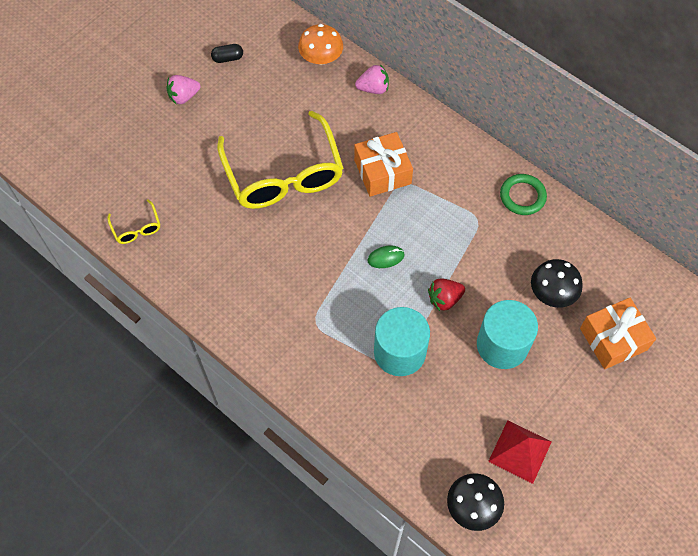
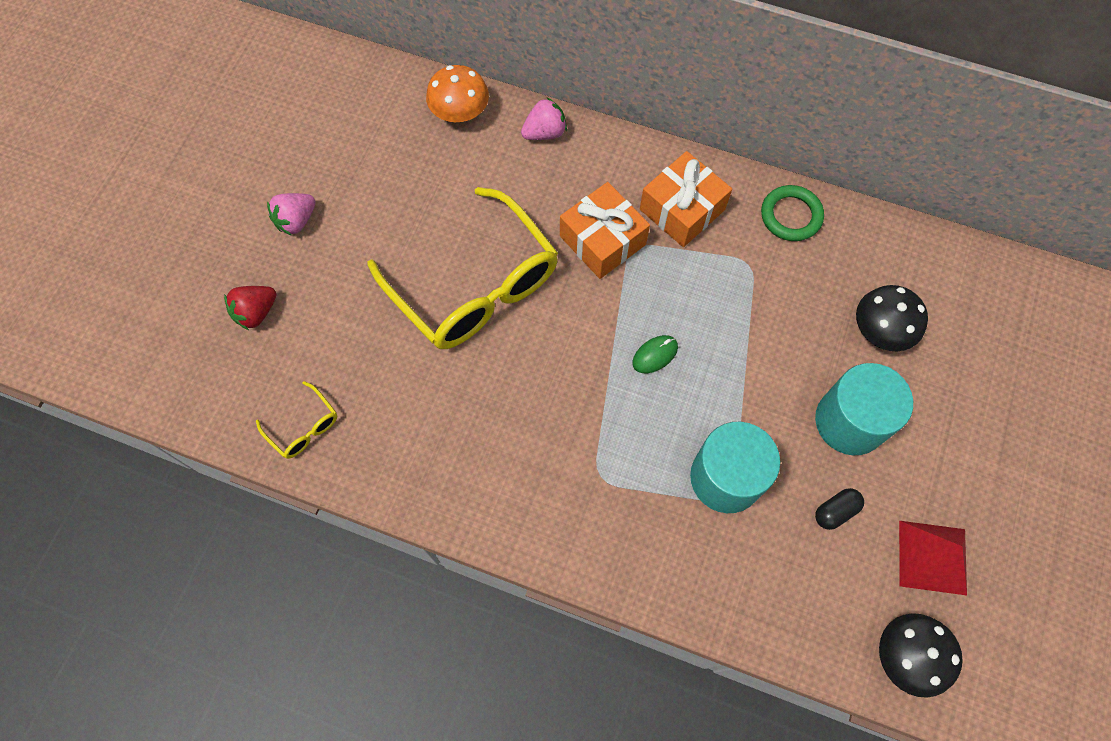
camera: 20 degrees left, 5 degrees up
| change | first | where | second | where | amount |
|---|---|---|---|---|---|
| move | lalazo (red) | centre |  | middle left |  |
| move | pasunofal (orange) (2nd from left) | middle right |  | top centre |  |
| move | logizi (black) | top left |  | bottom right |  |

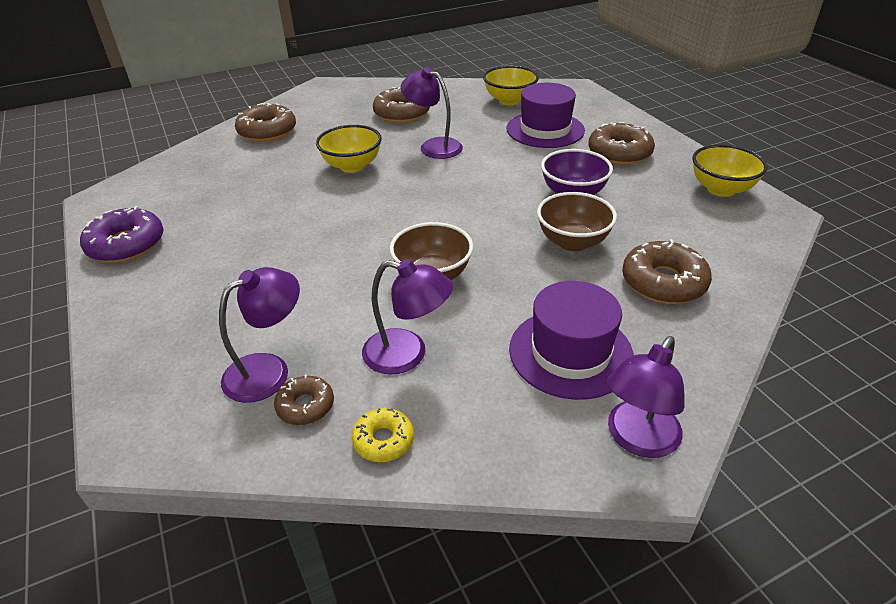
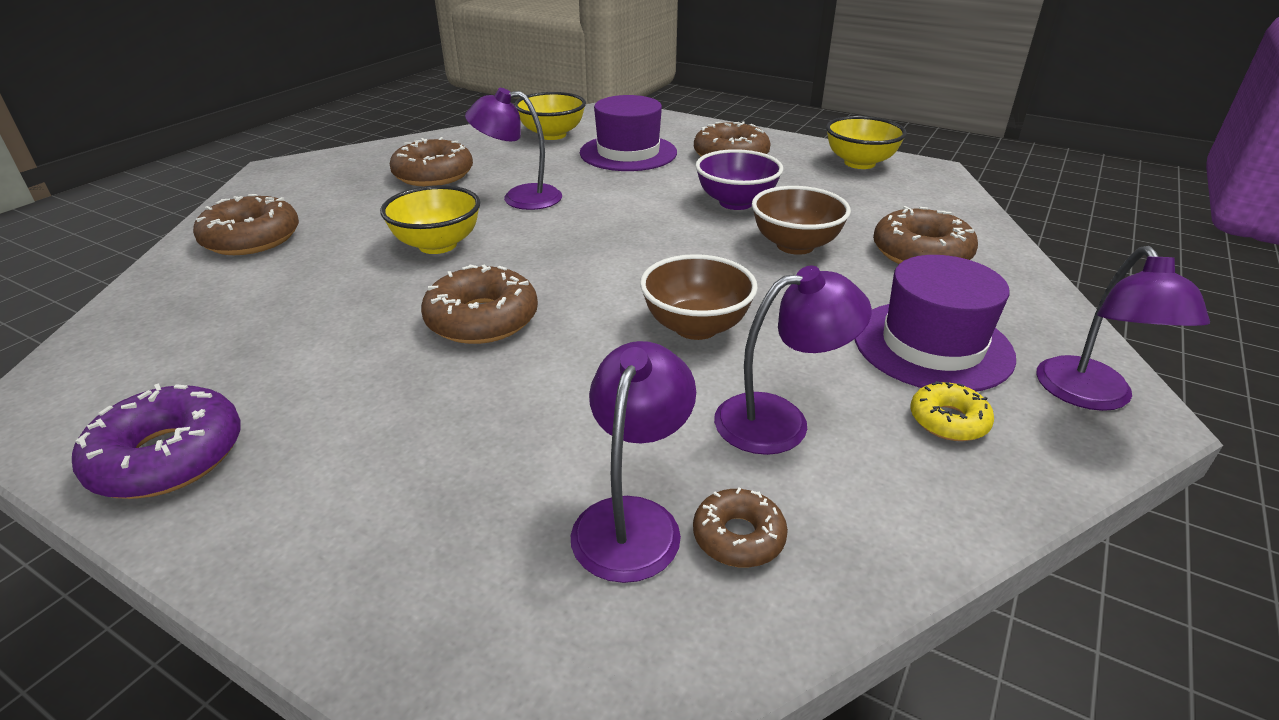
camera: 35 degrees left, 5 degrees down
| change | first | where | second | where | amount |
|---|---|---|---|---|---|
| insert |  |  | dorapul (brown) (3rd from left) | centre |  |
| move | dorapul (yellow) | bottom centre |  | middle right |  |

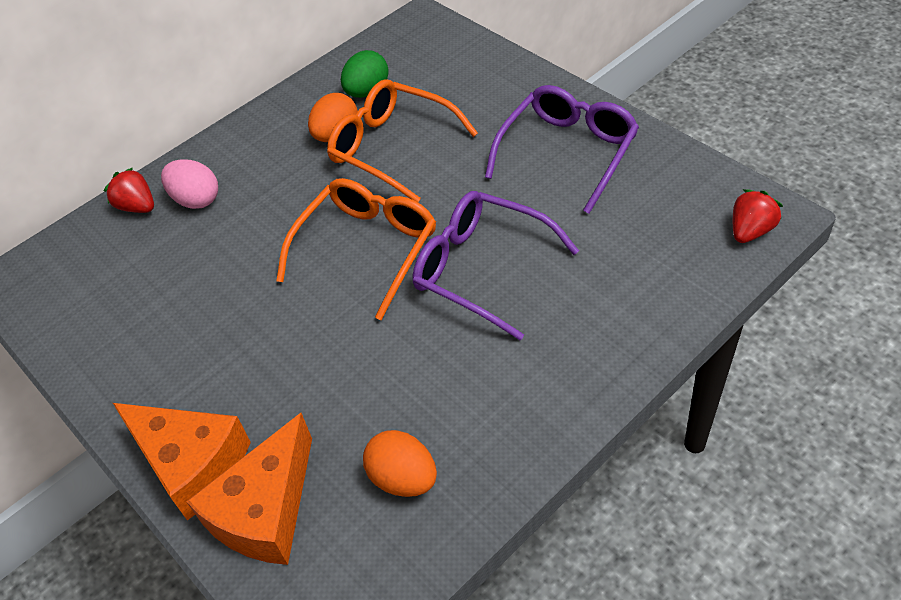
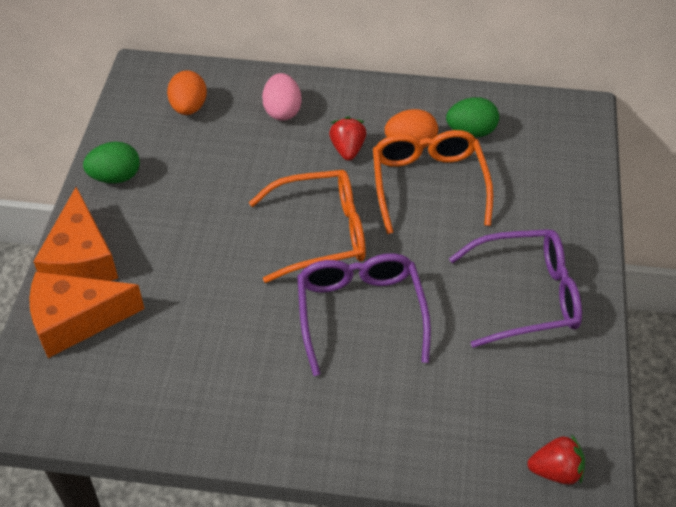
camera: 45 degrees right, 0 degrees up
| change | first | where | second | where | amount |
|---|---|---|---|---|---|
| insert |  |  | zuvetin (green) (1st from left) | top left |  |
| move | zuvetin (orange) (2nd from left in the first image) | bottom centre | zuvetin (orange) (1st from left) | top left |  |
| move | lalazo (red) (1st from left) | top left |  | top centre |  |

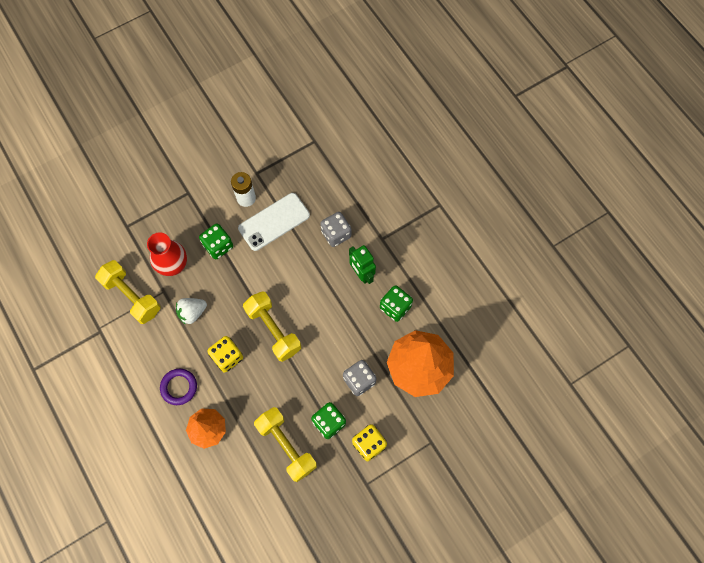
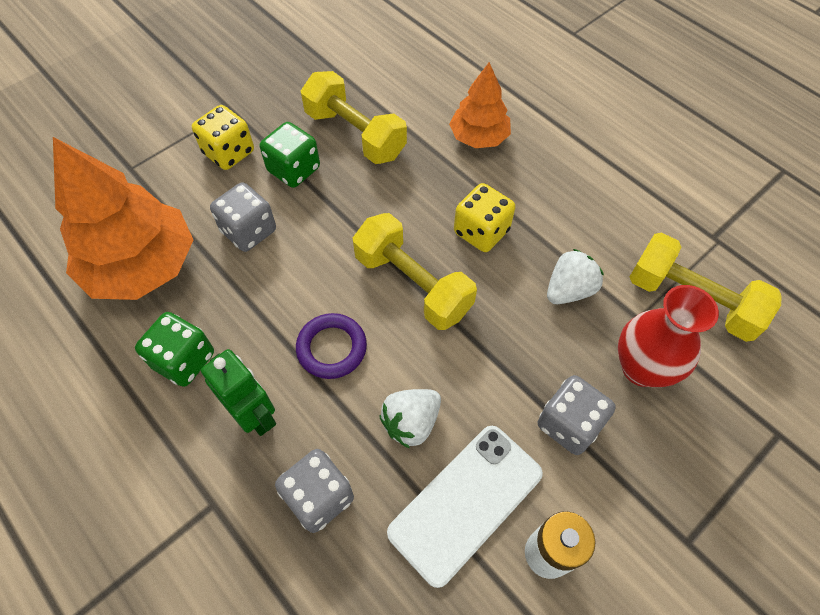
camera: 170 degrees right, 10 degrees down
| change | first | where | second | where | amount |
|---|---|---|---|---|---|
| move | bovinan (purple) | bottom left |  | centre |  |
| insert |  |  | lalazo (white) (1st from left) | bottom centre |  |
| recolor | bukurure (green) (1st from left) | middle left | bukurure (grey) (3rd from left) | bottom right |  |

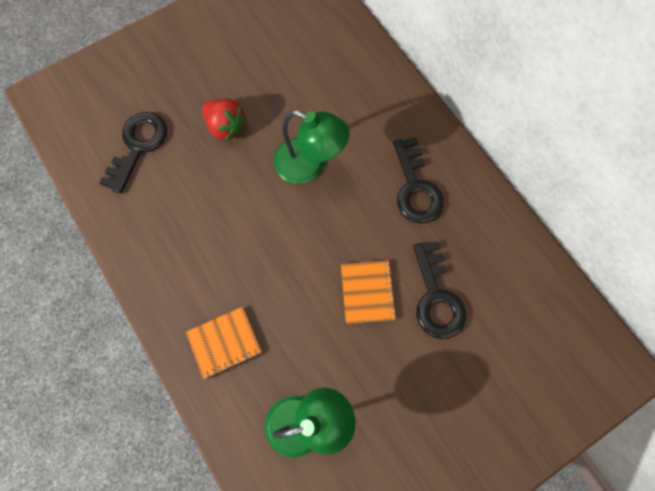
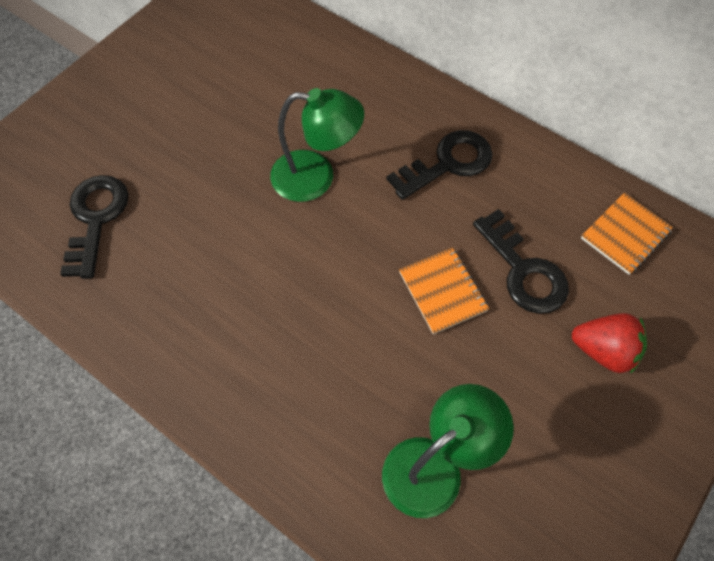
camera: 20 degrees left, 10 degrees down
| change | first | where | second | where | amount |
|---|---|---|---|---|---|
| rotate | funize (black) (2nd from left) | centre |  | top centre | 90 degrees counterclockwise |
| move | lalazo (red) | top centre |  | middle right |  |
| move | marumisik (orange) (1st from left in the first image) | bottom centre | marumisik (orange) (2nd from left) | middle right |  |

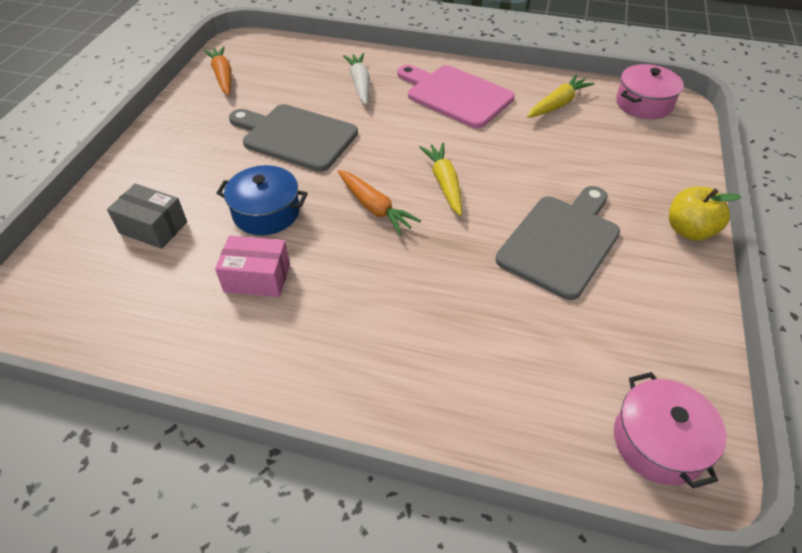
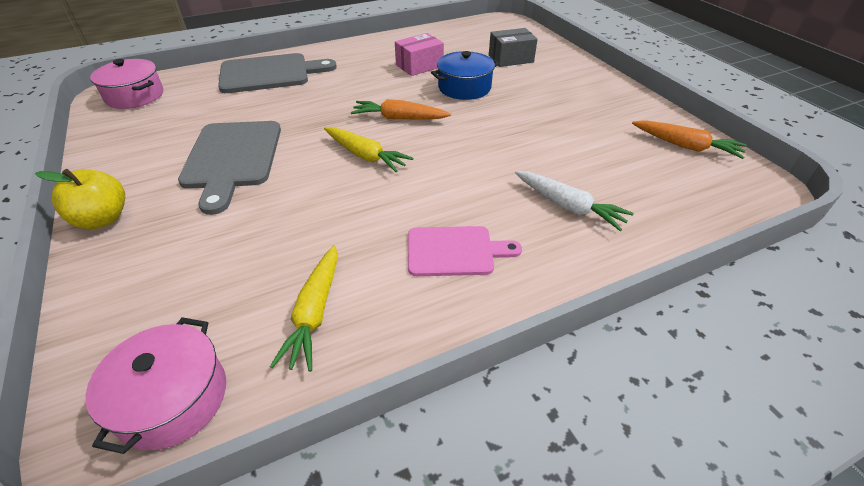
camera: 140 degrees right, 5 degrees down
| change | first | where | second | where | amount |
|---|---|---|---|---|---|
| move | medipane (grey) (1st from left in the first image) | top centre | medipane (grey) (2nd from left) | top left |  |
| resize | medipane (pink) | top centre |  | centre | x0.63 |

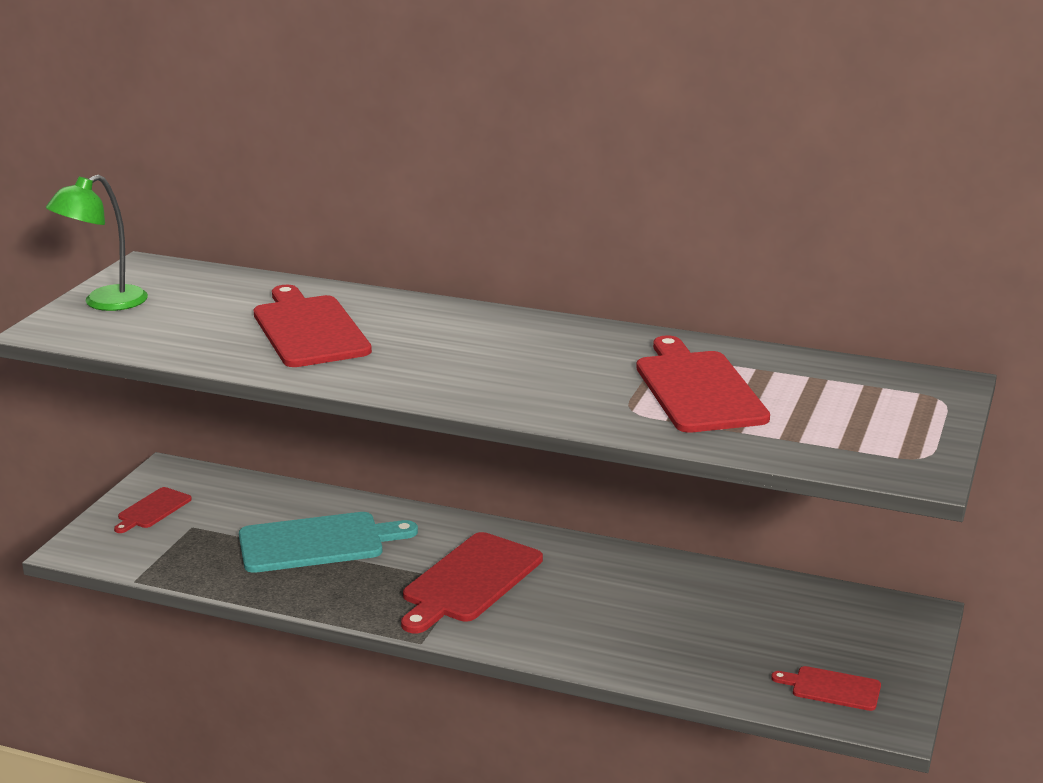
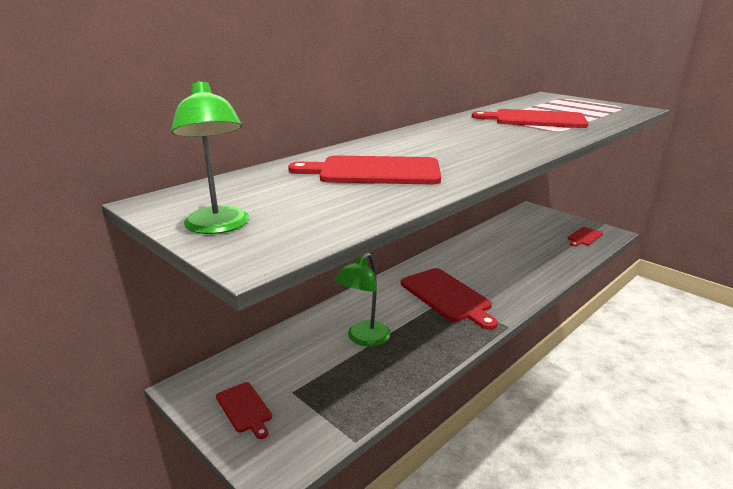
camera: 65 degrees left, 0 degrees up
| change | first | where | second | where | amount |
|---|---|---|---|---|---|
| replace | medipane (turquoise) | bottom left | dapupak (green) (2nd from left) | centre |  |

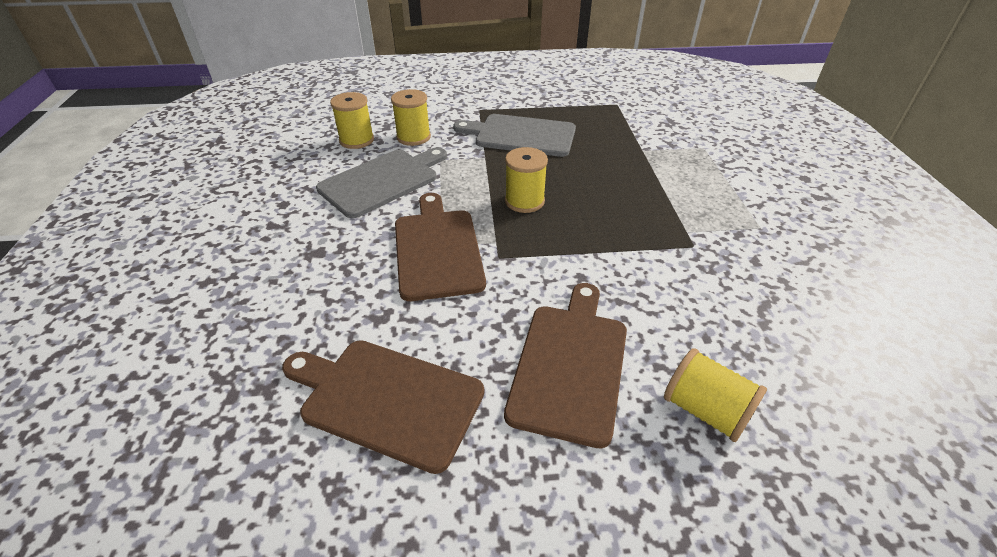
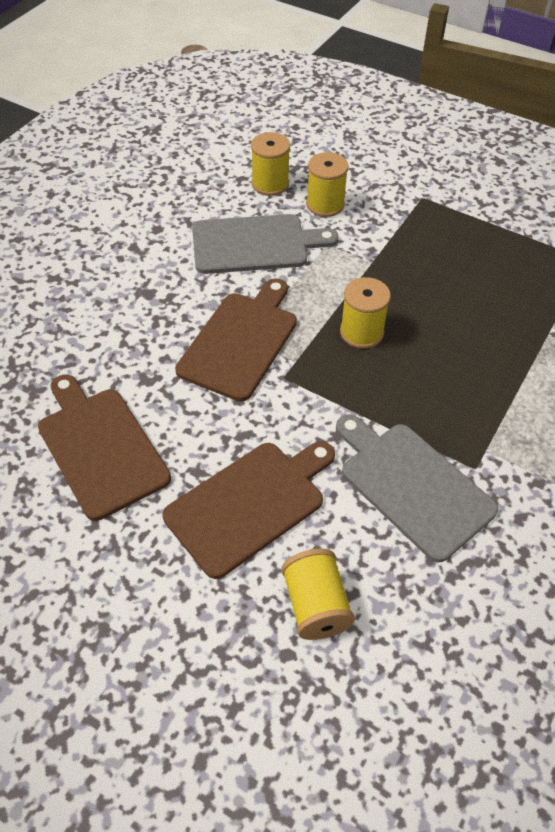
camera: 35 degrees right, 10 degrees up
| change | first | where | second | where | amount |
|---|---|---|---|---|---|
| move | medipane (grey) (2nd from left) | top centre |  | middle right |  |

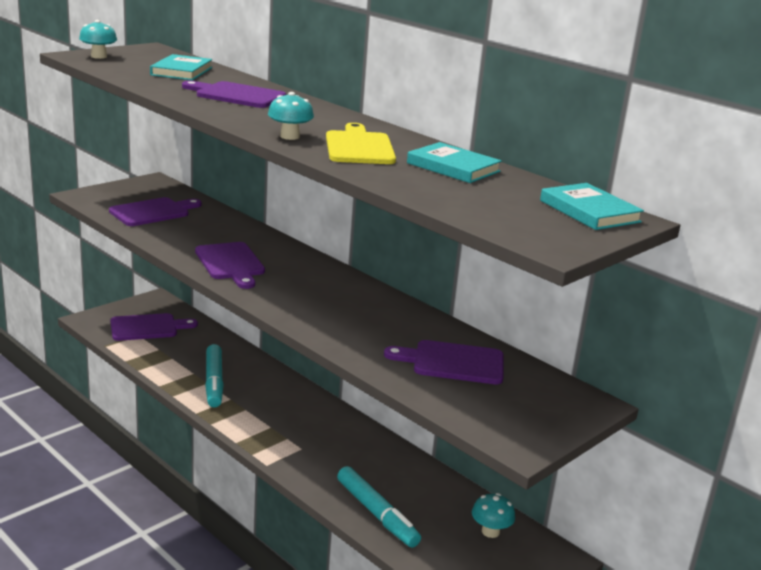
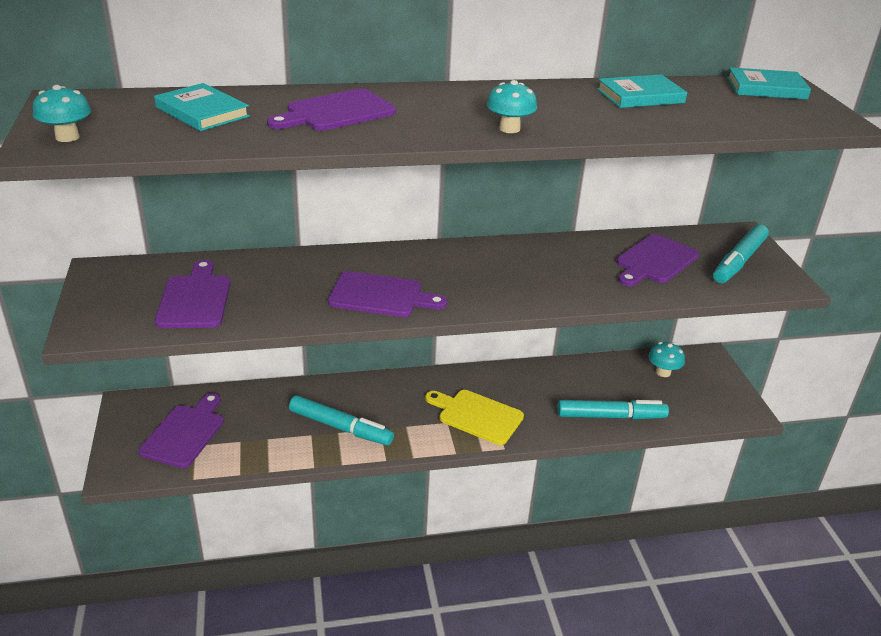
camera: 55 degrees left, 10 degrees up
| change | first | where | second | where | amount |
|---|---|---|---|---|---|
| move | medipane (yellow) | top centre |  | centre |  |
| insert |  |  | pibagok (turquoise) (3rd from left) | middle right |  |

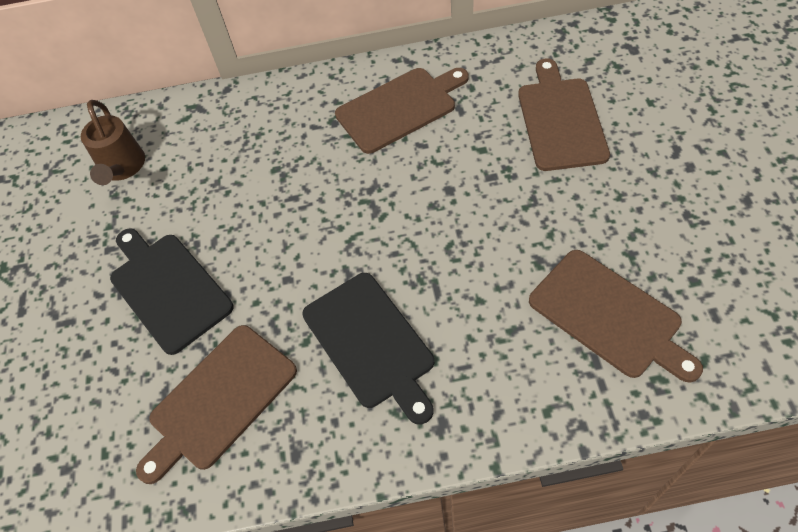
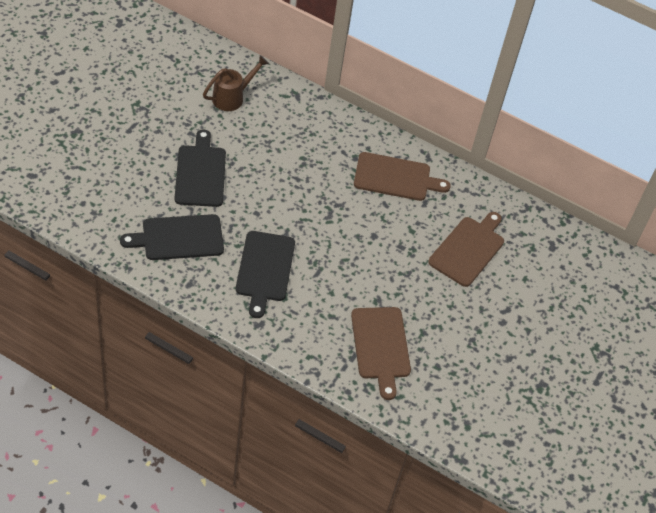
camera: 25 degrees right, 5 degrees down
| change | first | where | second | where | amount |
|---|---|---|---|---|---|
| recolor | medipane (brown) (1st from left) | bottom left | medipane (black) (1st from left) | middle left |  |
| rotate | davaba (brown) | top left |  | top centre | 150 degrees counterclockwise |

